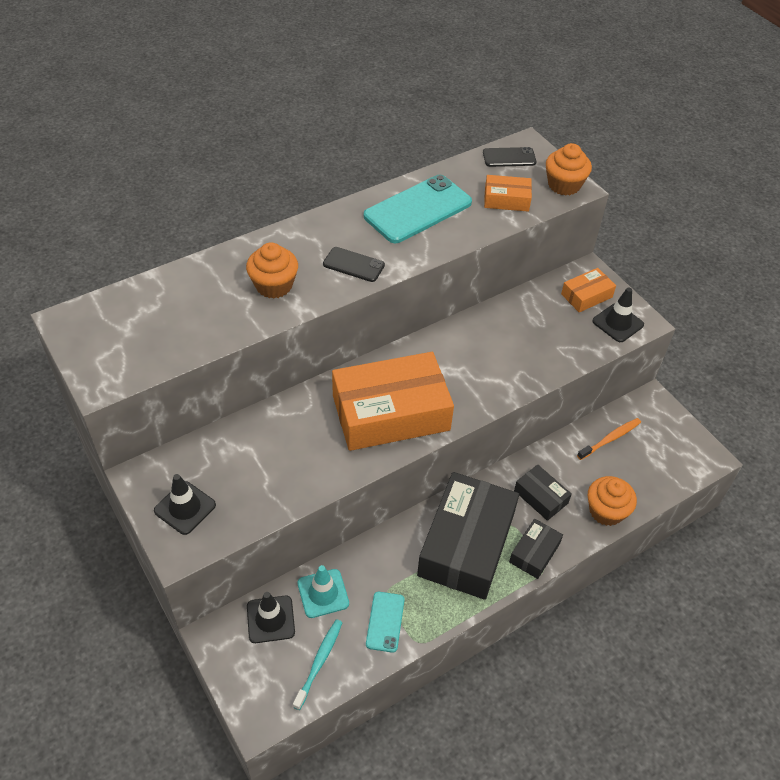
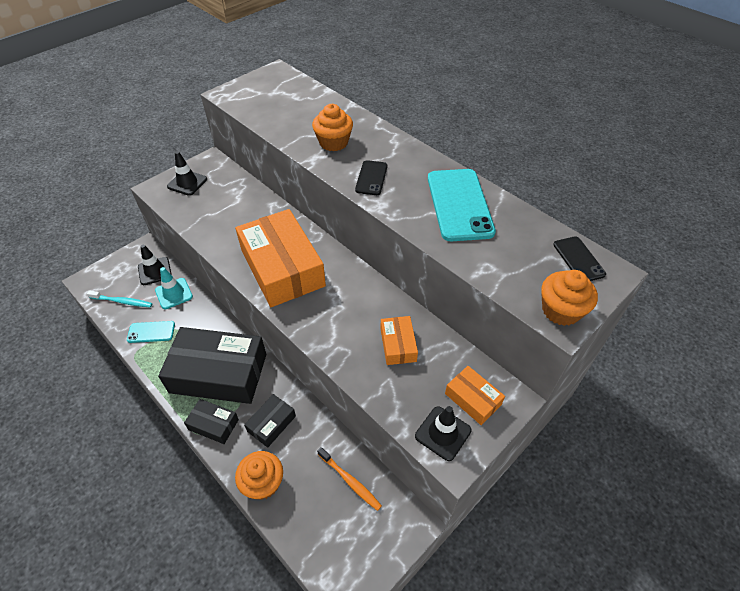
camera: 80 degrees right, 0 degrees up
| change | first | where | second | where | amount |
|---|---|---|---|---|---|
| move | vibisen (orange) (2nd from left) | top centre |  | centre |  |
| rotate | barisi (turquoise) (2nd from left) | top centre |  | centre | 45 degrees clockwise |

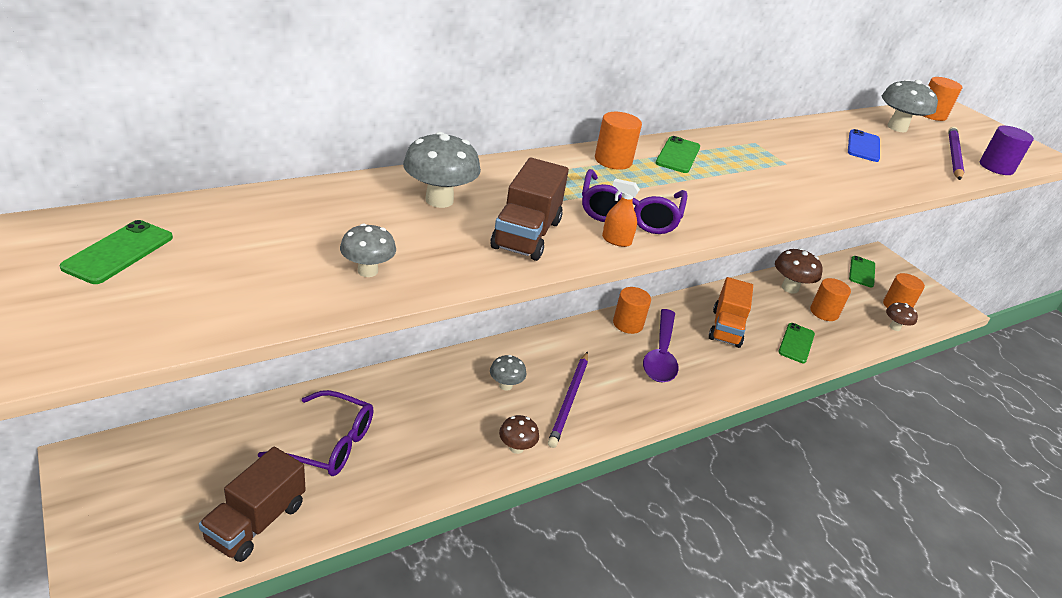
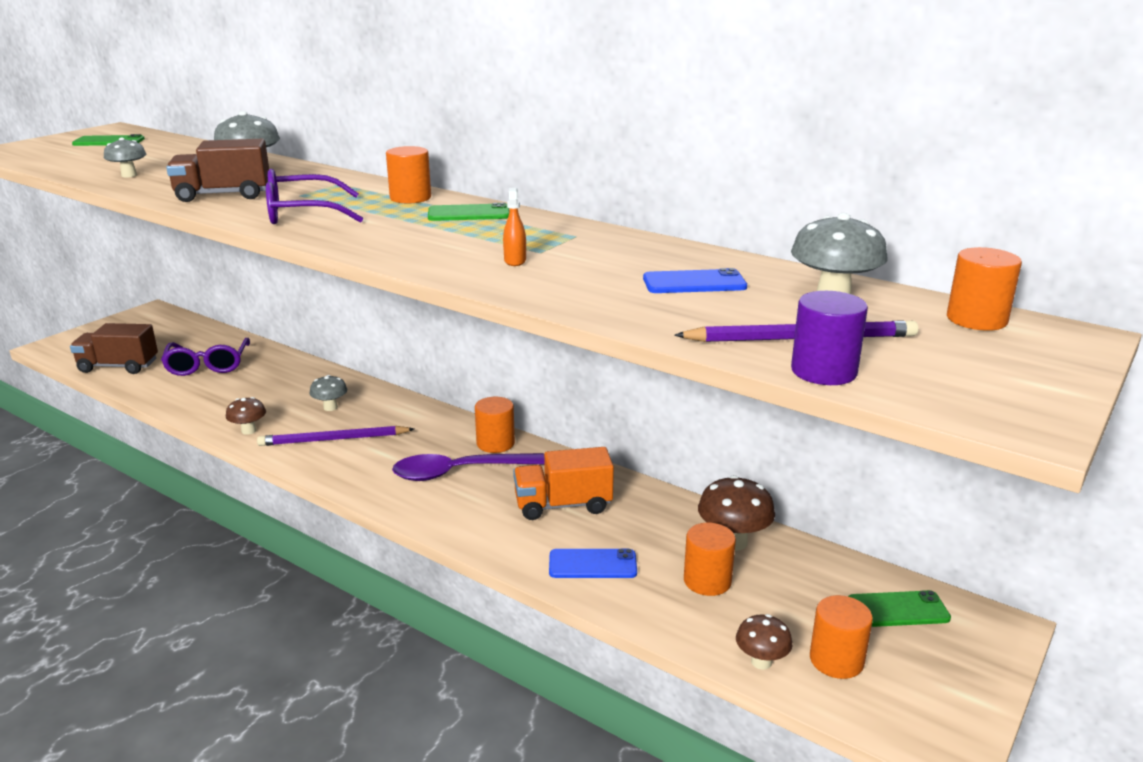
camera: 70 degrees right, 10 degrees down
| change | first | where | second | where | amount |
|---|---|---|---|---|---|
| move | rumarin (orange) | centre |  | top centre |  |
| recolor | barisi (green) (3rd from left) | middle right | barisi (blue) (1st from left) | bottom centre |  |

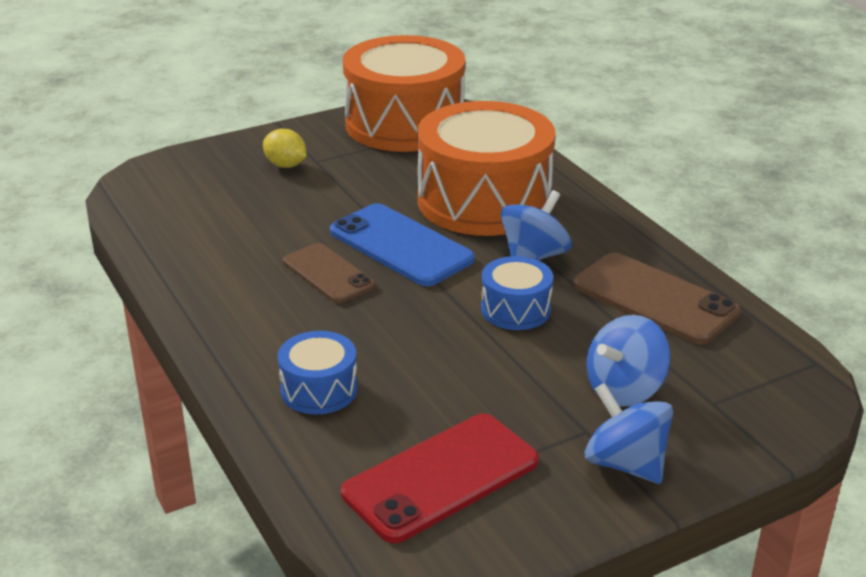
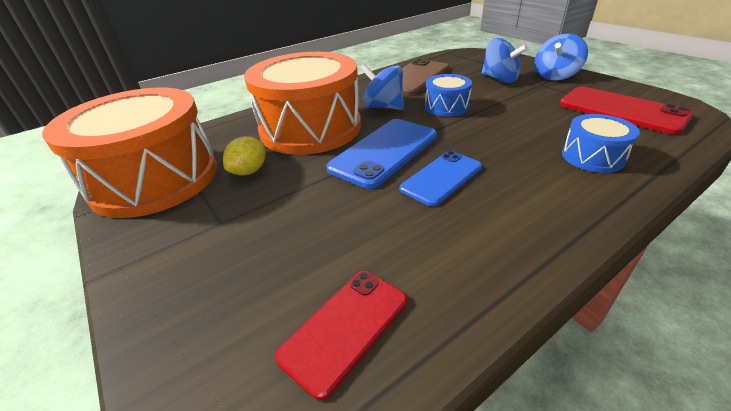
camera: 95 degrees left, 5 degrees up
| change | first | where | second | where | amount |
|---|---|---|---|---|---|
| move | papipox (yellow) | top left |  | centre |  |
| insert |  |  | barisi (red) (1st from left) | bottom centre |  |
| recolor | barisi (brown) (1st from left) | centre | barisi (blue) (2nd from left) | centre |  |

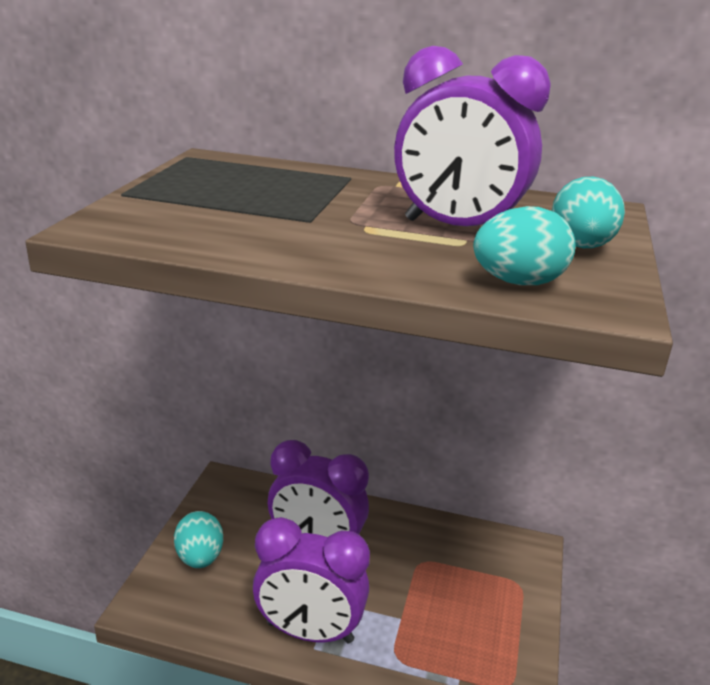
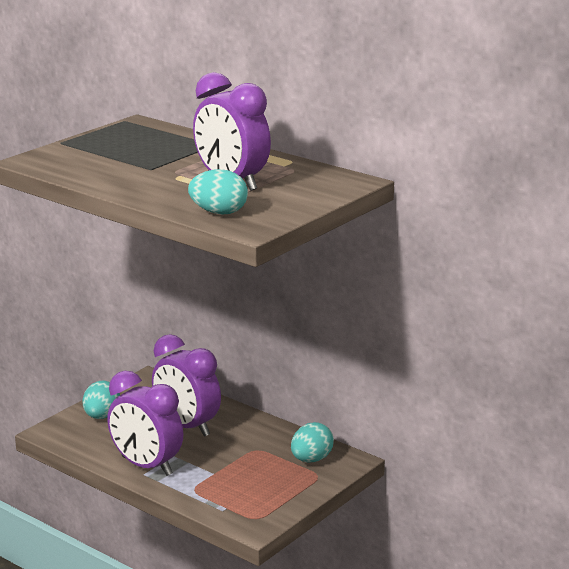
camera: 25 degrees right, 5 degrees down
| change | first | where | second | where | amount |
|---|---|---|---|---|---|
| move | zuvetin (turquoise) (3rd from left) | top right |  | bottom centre |  |

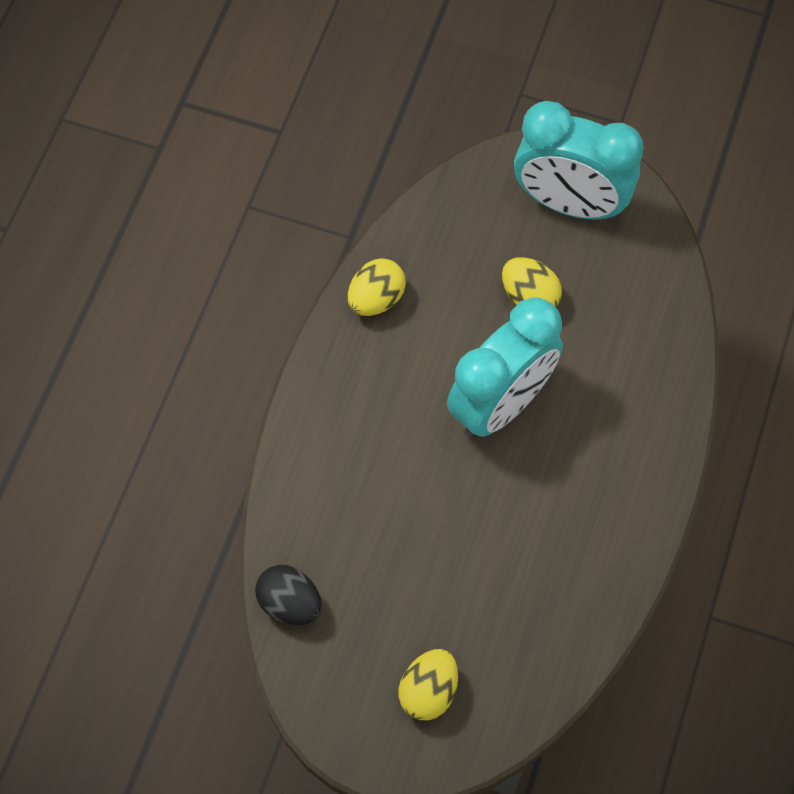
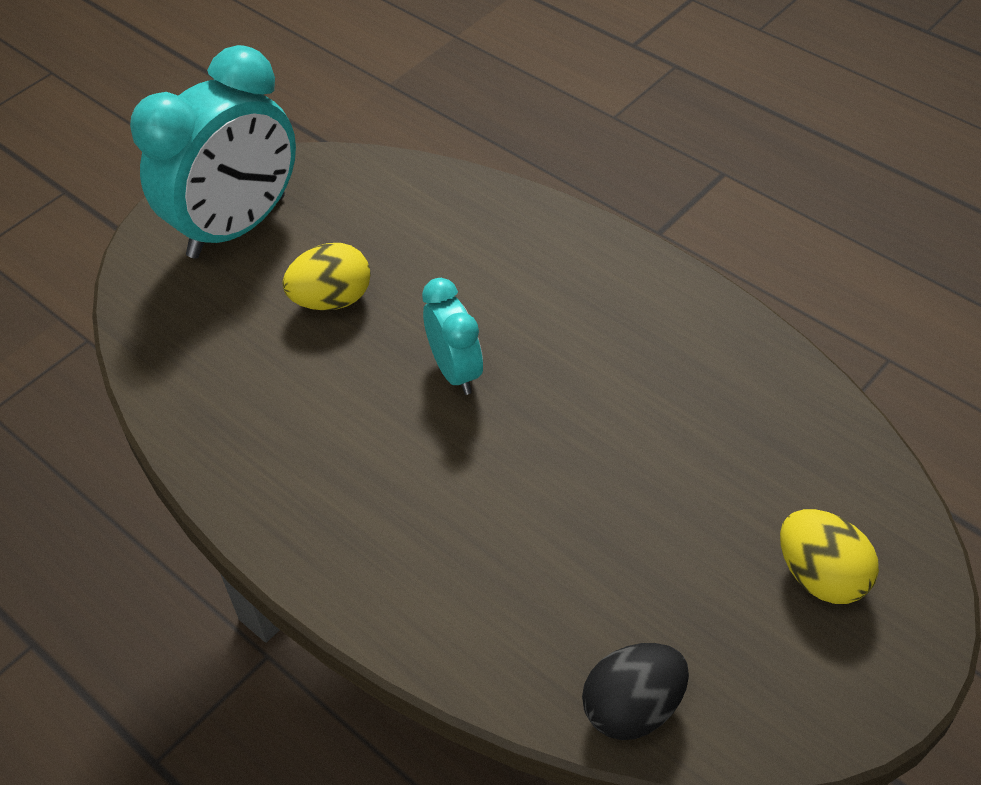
camera: 65 degrees left, 15 degrees down
| change | first | where | second | where | amount |
|---|---|---|---|---|---|
| resize | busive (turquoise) (1st from left in the first image) | centre | busive (turquoise) (2nd from left) | centre | x0.51 |
| delete | zuvetin (yellow) (1st from left) | centre |  |  |  |

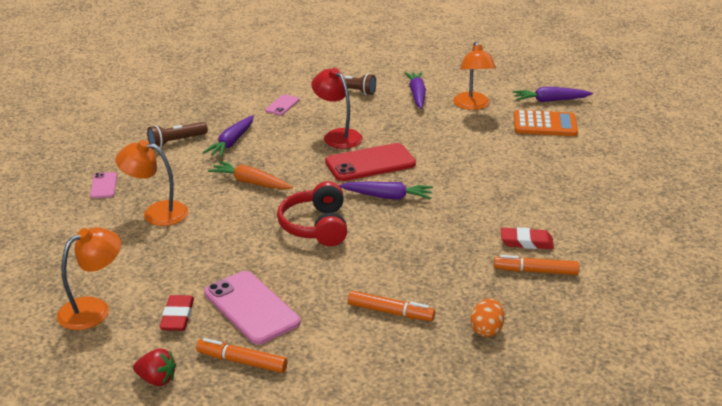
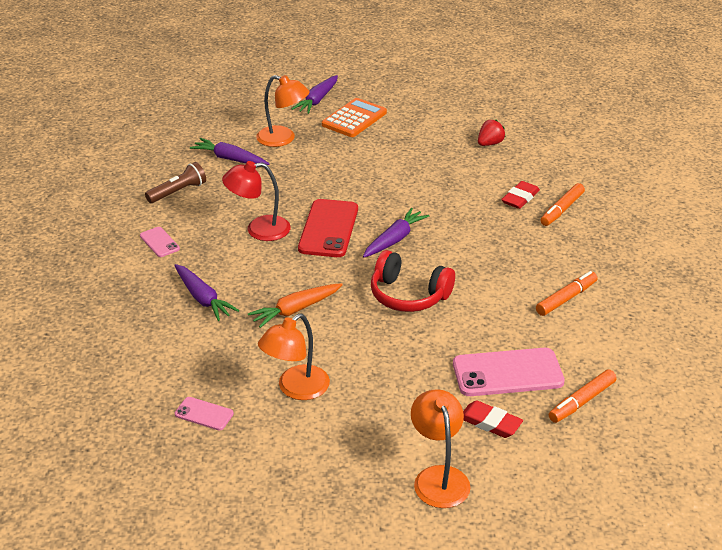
camera: 60 degrees left, 5 degrees up
| change | first | where | second | where | amount |
|---|---|---|---|---|---|
| move | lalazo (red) | bottom left |  | top right |  |
| delete | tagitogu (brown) (1st from left) | top left |  |  |  |
| delete | zuvetin (orange) | bottom right |  |  |  |

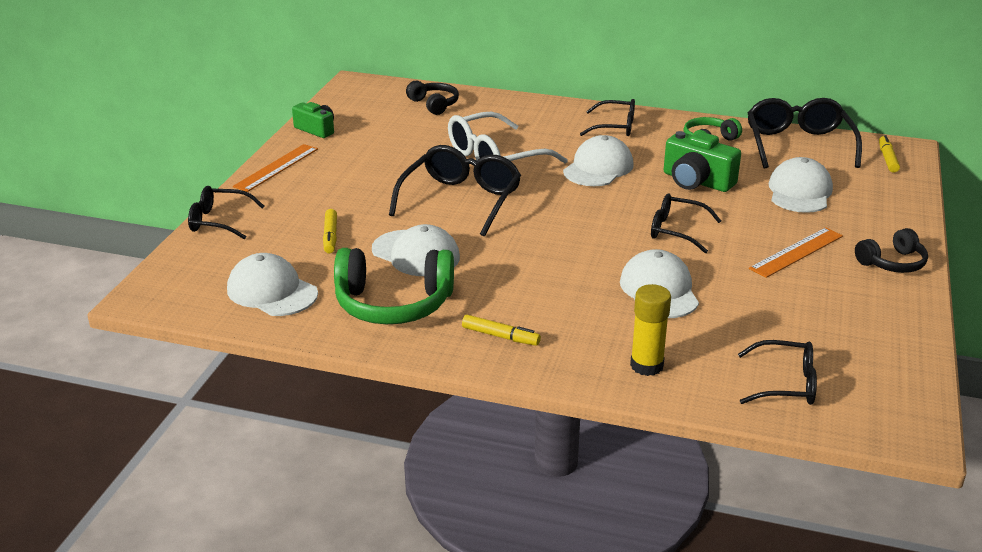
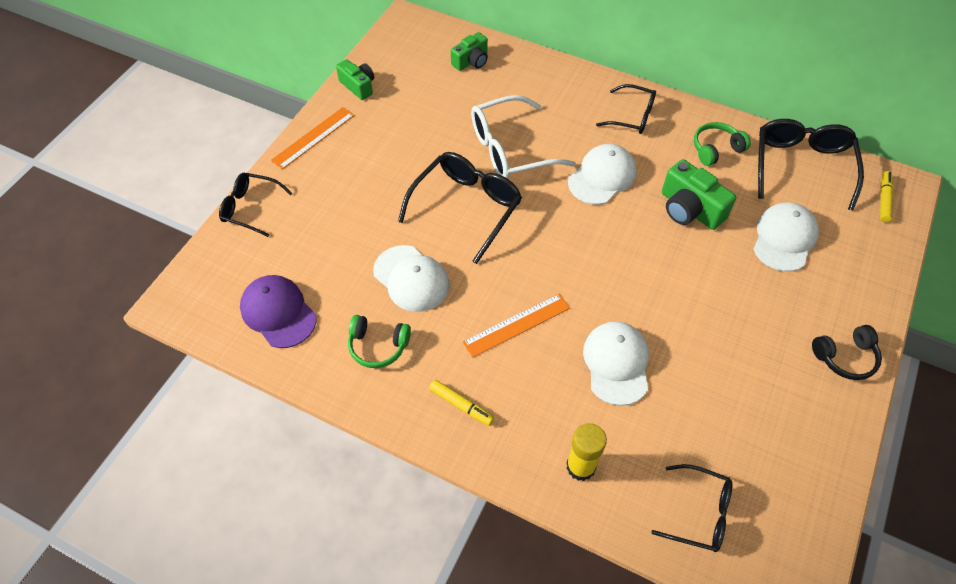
camera: 10 degrees right, 25 degrees up
| change | first | where | second | where | amount |
|---|---|---|---|---|---|
| recolor | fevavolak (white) (1st from left) | middle left | fevavolak (purple) | middle left |  |
| resize | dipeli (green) (1st from left) | centre |  | centre | x0.57 |
| replace | dipeli (black) (1st from left) | top centre | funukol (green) (2nd from left) | top centre |  |
| move | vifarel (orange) (2nd from left) | middle right |  | centre |  |
| delete | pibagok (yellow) (1st from left) | centre |  |  |  |
| delete | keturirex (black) (4th from left) | middle right |  |  |  |

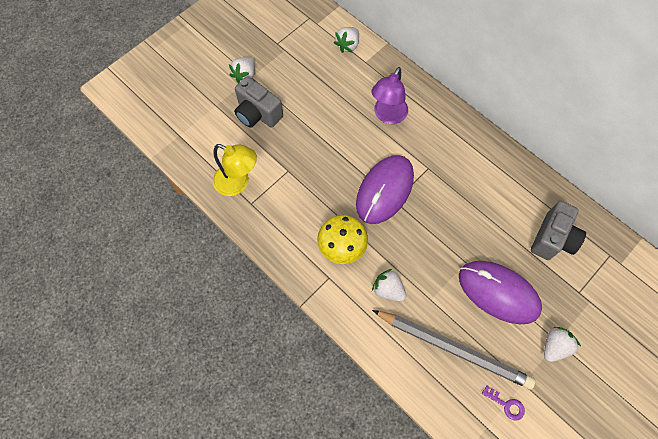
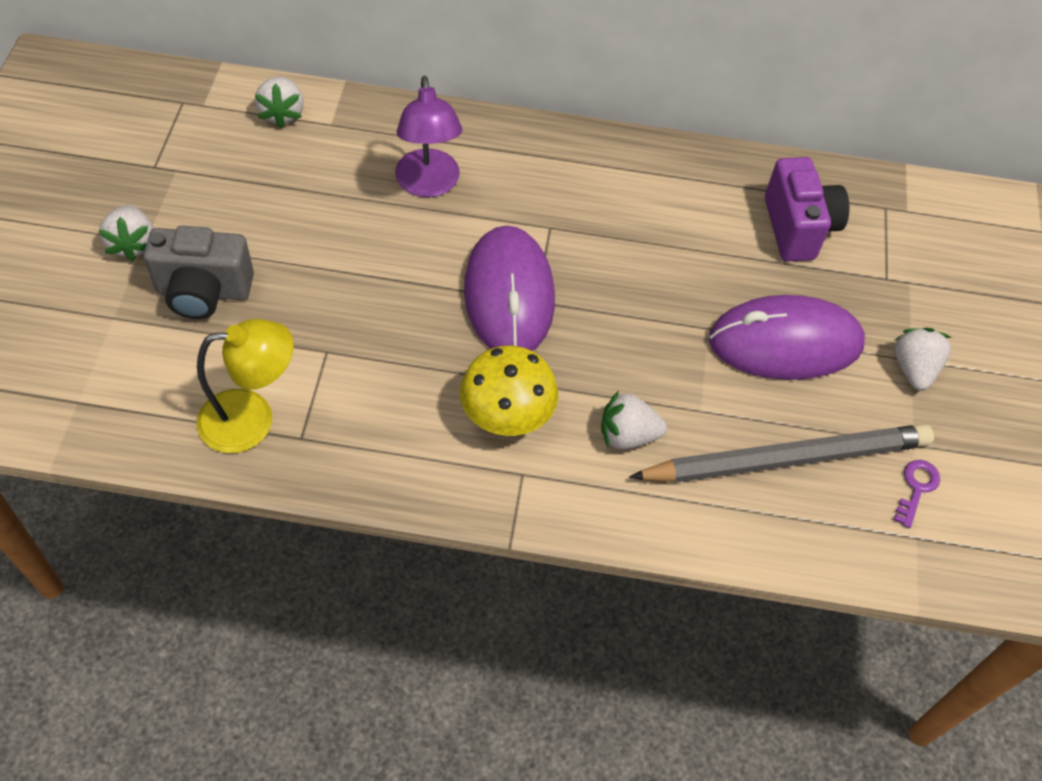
camera: 40 degrees left, 10 degrees down
| change | first | where | second | where | amount |
|---|---|---|---|---|---|
| recolor | funukol (grey) (2nd from left) | middle right | funukol (purple) | top right |  |
| rotate | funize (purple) | bottom right |  | middle right | 60 degrees counterclockwise |

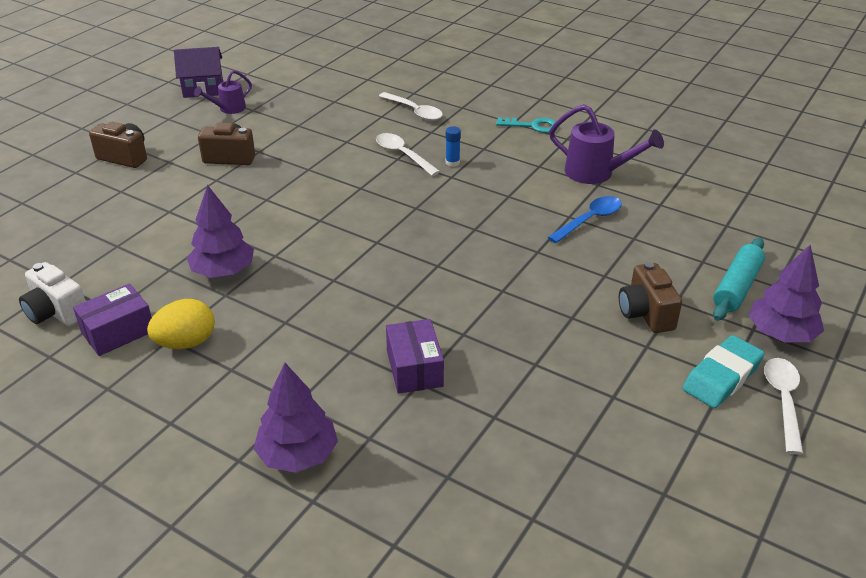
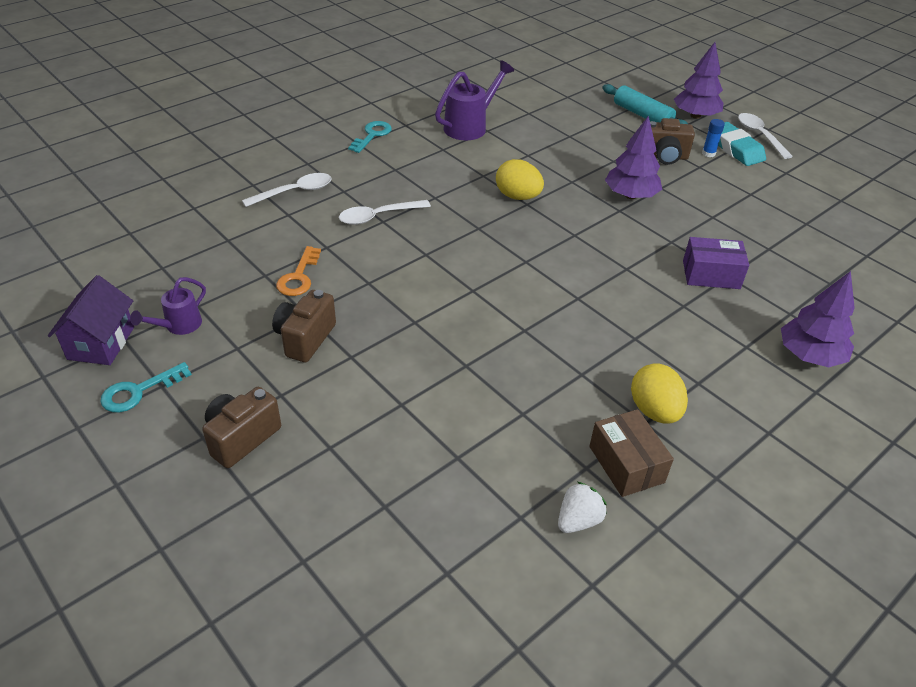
camera: 75 degrees left, 5 degrees up
| change | first | where | second | where | amount |
|---|---|---|---|---|---|
| insert |  |  | funize (turquoise) (1st from left) | middle left |  |
| rotate | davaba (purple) (1st from left) | top left |  | middle left | 60 degrees clockwise |
| insert |  |  | funize (orange) | middle left |  |
| insert |  |  | zuvetin (yellow) (1st from left) | top centre |  |
| replace | funukol (white) | middle left | lalazo (white) | bottom centre |  |
| recolor | vibisen (purple) (1st from left) | middle left | vibisen (brown) | middle right |  |
| move | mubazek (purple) (1st from left) | middle left |  | top right |  |
| move | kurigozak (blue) | top centre |  | top right |  |
| rotate | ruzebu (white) (3rd from left) | bottom right |  | top right | 45 degrees clockwise |
| delete | ruzebu (blue) | middle right |  |  |  |

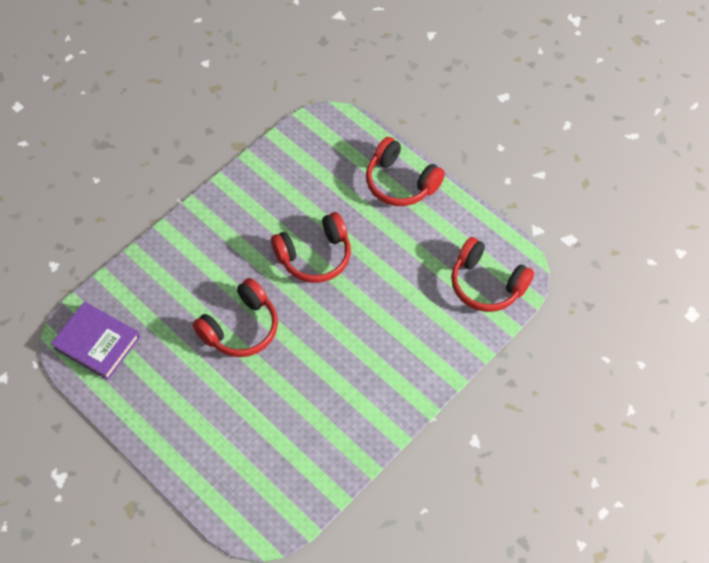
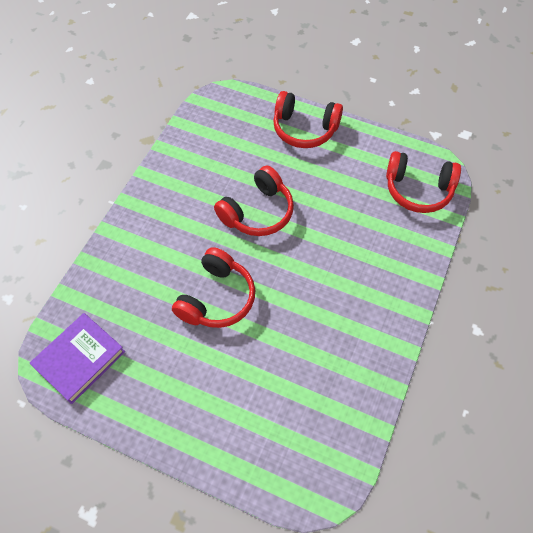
camera: 20 degrees left, 0 degrees up
| change | first | where | second | where | amount |
|---|---|---|---|---|---|
| rotate | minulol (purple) | middle left |  | bottom left | 60 degrees counterclockwise |

